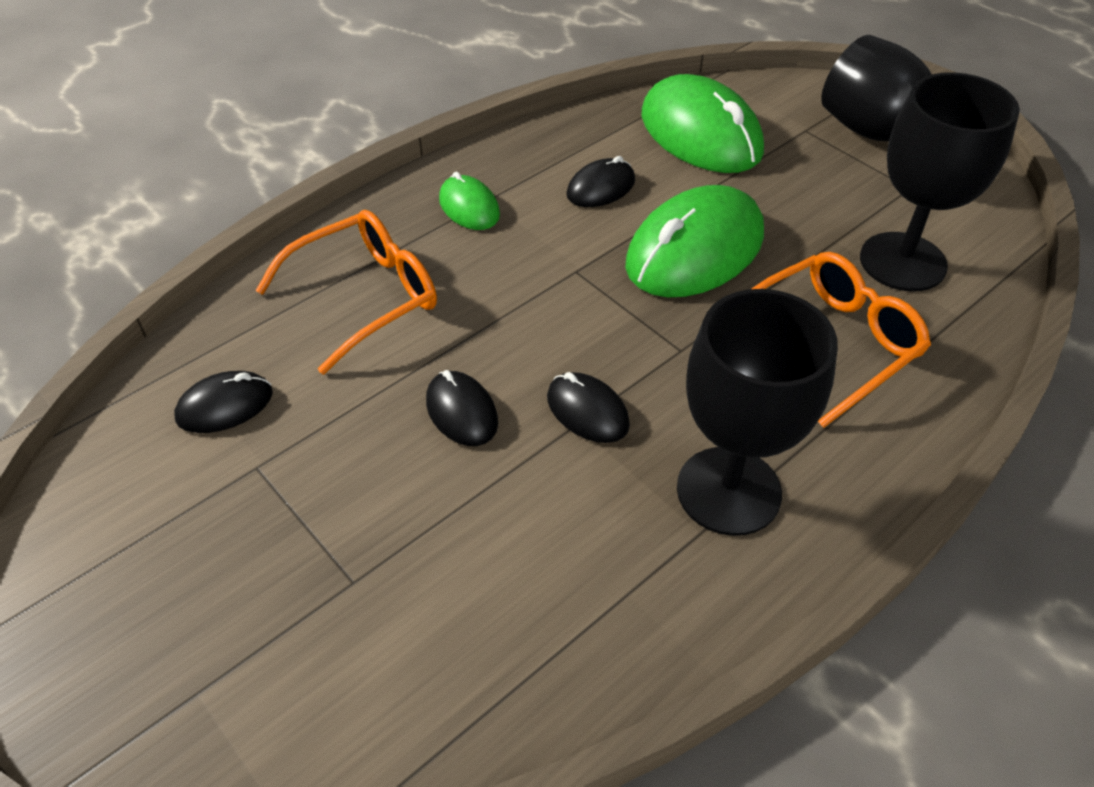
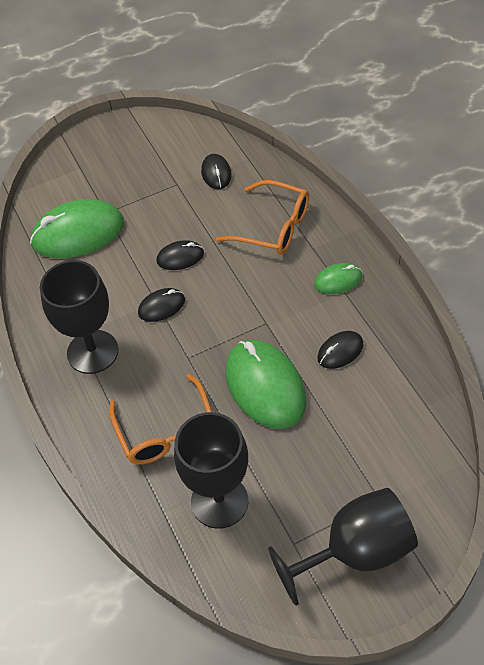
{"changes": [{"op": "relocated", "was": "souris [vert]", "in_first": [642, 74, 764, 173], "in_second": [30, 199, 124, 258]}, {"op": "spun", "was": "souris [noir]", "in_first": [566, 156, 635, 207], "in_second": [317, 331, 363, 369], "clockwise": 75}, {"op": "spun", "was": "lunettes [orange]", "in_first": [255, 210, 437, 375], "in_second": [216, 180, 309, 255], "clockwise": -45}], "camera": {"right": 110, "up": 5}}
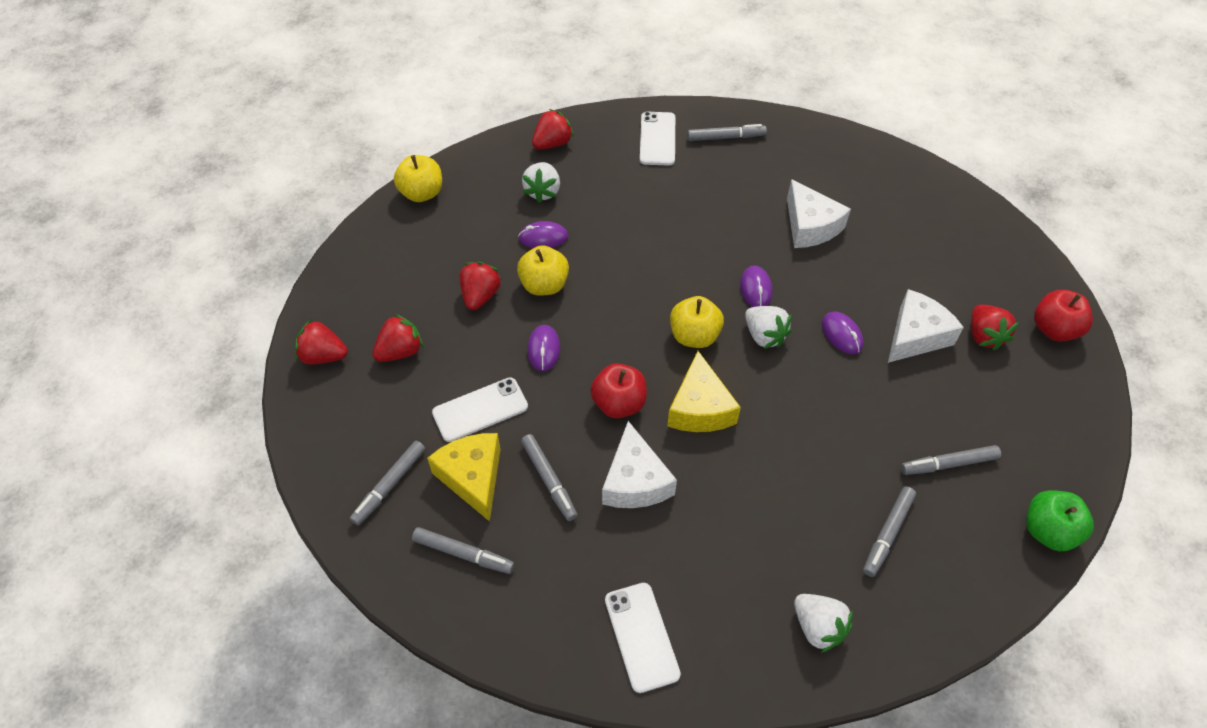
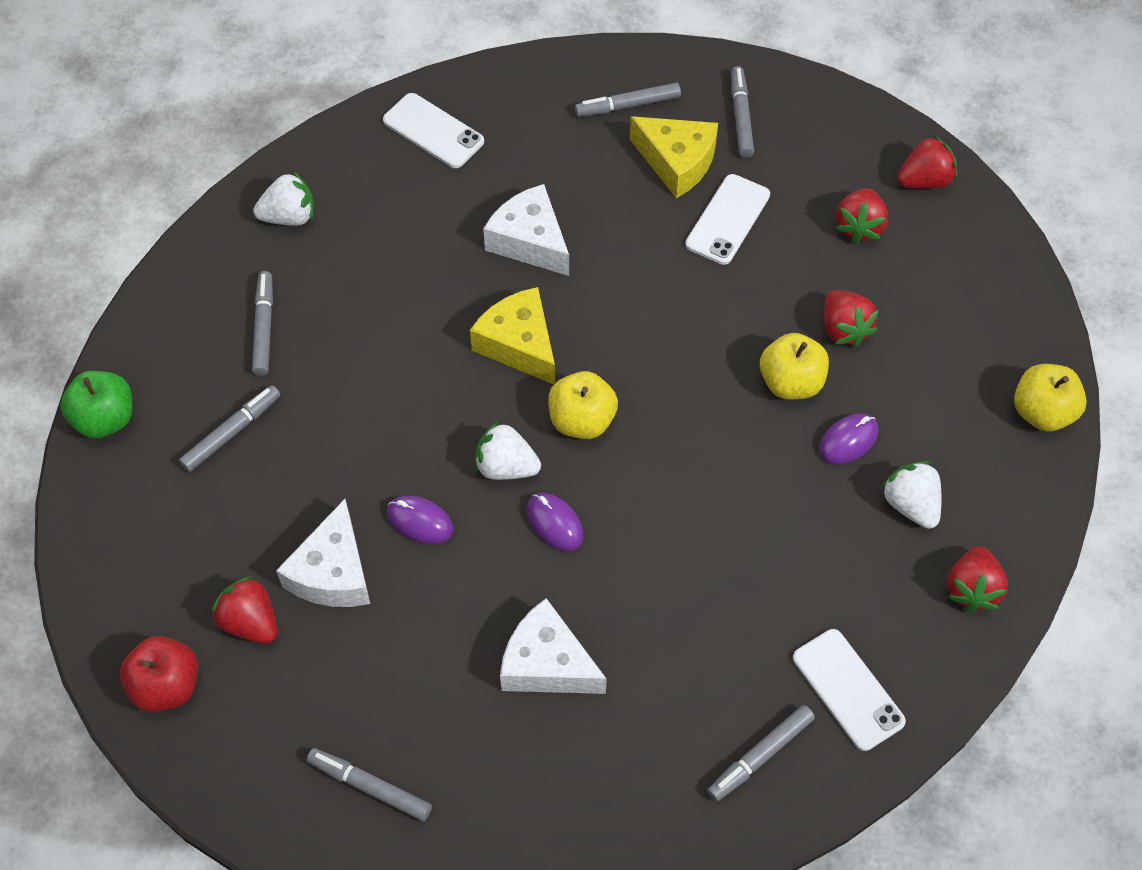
{"changes": [{"op": "missing", "was": "souris [violet]", "in_first": [527, 325, 561, 371]}, {"op": "missing", "was": "pomme [rouge]", "in_first": [590, 363, 647, 418]}, {"op": "relocated", "was": "feutre [gris]", "in_first": [521, 434, 578, 521], "in_second": [307, 748, 432, 821]}, {"op": "spun", "was": "fraise [blanc]", "in_first": [794, 594, 853, 653], "in_second": [253, 171, 314, 226], "clockwise": 150}], "camera": {"right": 145, "up": 5}}
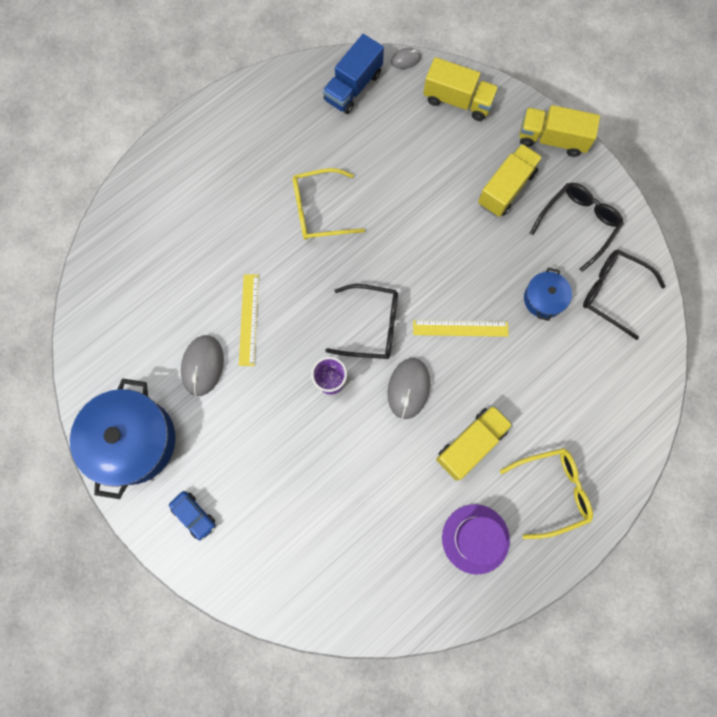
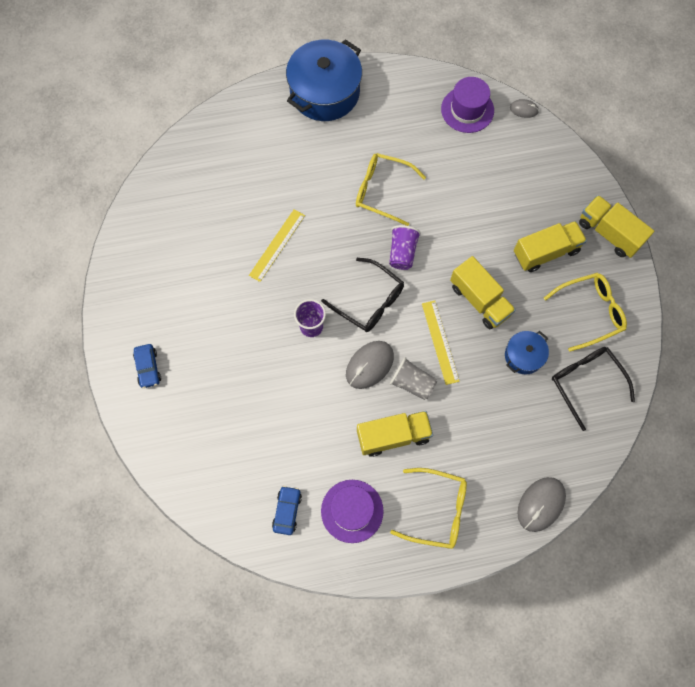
{"changes": [{"op": "exchanged", "was": "camion [bleu]", "now": "chapeau [violet]", "in_first": [323, 34, 384, 114], "in_second": [441, 77, 494, 133]}, {"op": "relocated", "was": "camion [jaune]", "in_first": [423, 57, 499, 121], "in_second": [450, 256, 516, 329]}, {"op": "colour", "was": "lunettes [noir]", "now": "lunettes [jaune]", "in_first": [530, 183, 624, 272], "in_second": [543, 273, 627, 352]}, {"op": "spun", "was": "règle [jaune]", "in_first": [413, 320, 509, 337], "in_second": [422, 300, 460, 385], "clockwise": 45}, {"op": "relocated", "was": "souris [gris]", "in_first": [181, 335, 224, 396], "in_second": [517, 477, 566, 532]}, {"op": "relocated", "was": "marmite [bleu]", "in_first": [70, 378, 176, 499], "in_second": [286, 39, 362, 121]}, {"op": "appeared", "now": "gobelet [violet]", "in_second": [389, 225, 421, 270]}, {"op": "appeared", "now": "gobelet [gris]", "in_second": [390, 357, 437, 400]}, {"op": "appeared", "now": "voiture [bleu]", "in_second": [272, 486, 302, 535]}], "camera": {"right": 30, "up": -5}}
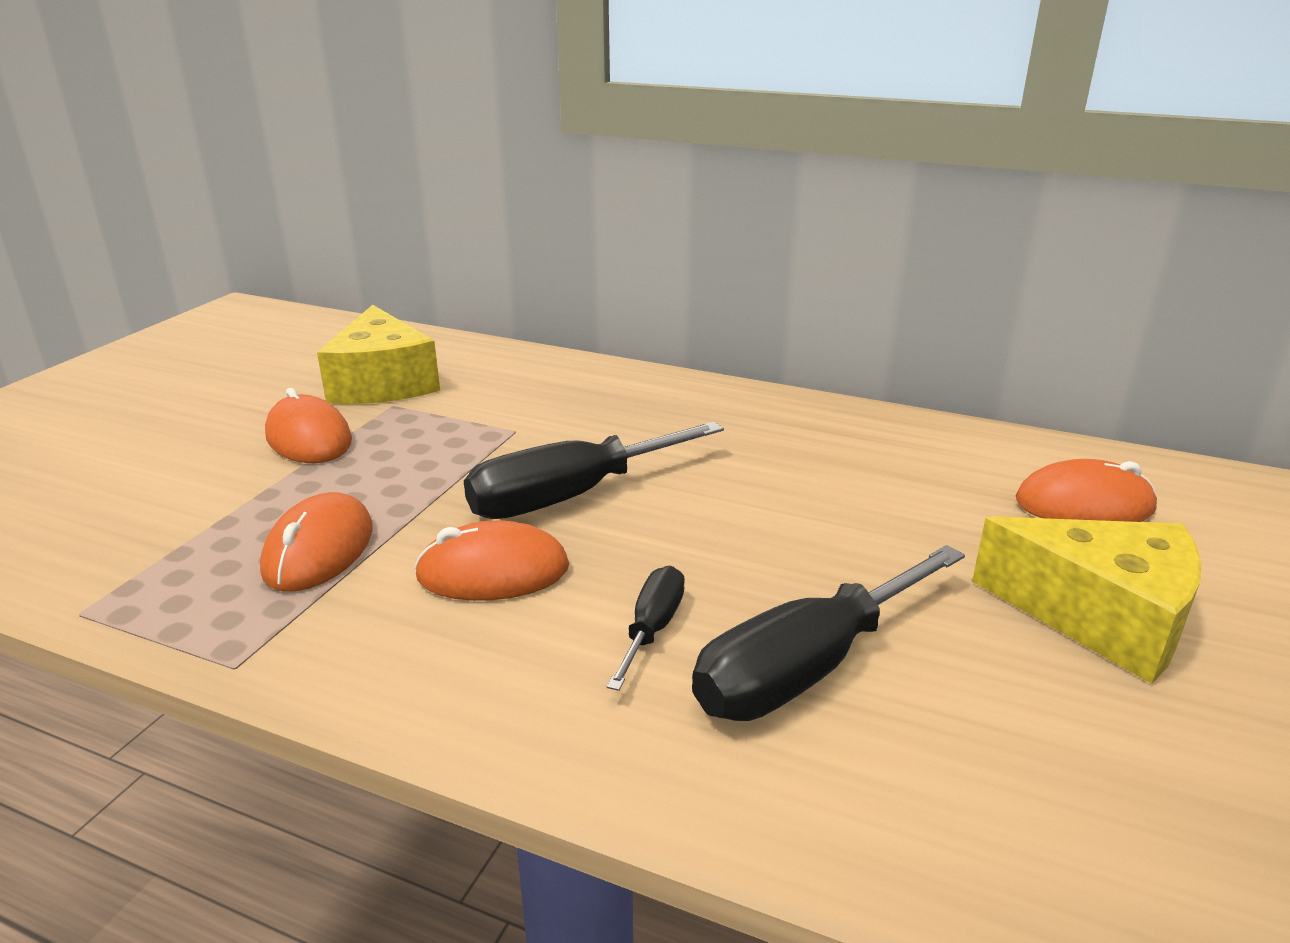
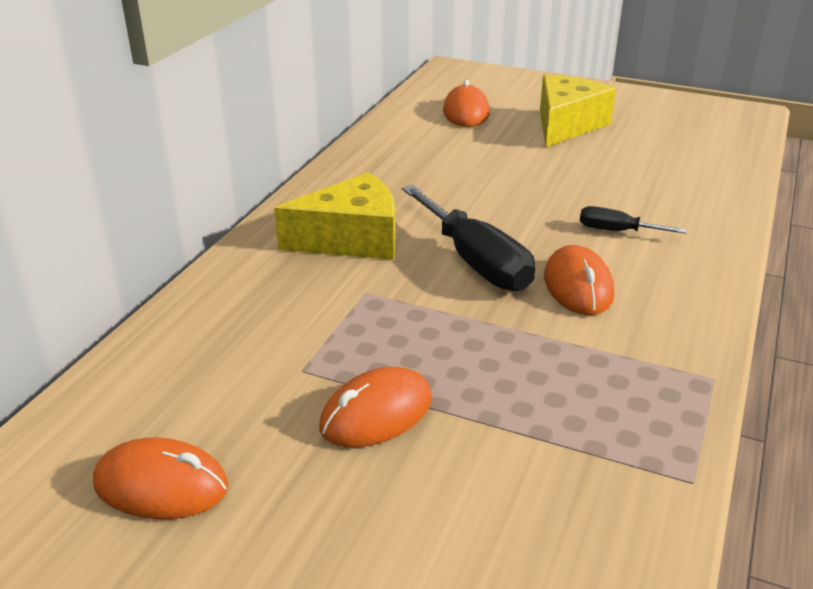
{"changes": [{"op": "relocated", "was": "fromage [jaune]", "in_first": [317, 305, 440, 404], "in_second": [274, 172, 395, 260]}, {"op": "relocated", "was": "souris [orange]", "in_first": [260, 492, 373, 592], "in_second": [93, 437, 228, 519]}, {"op": "missing", "was": "tournevis [noir]", "in_first": [692, 545, 965, 721]}], "camera": {"right": -90, "up": 5}}
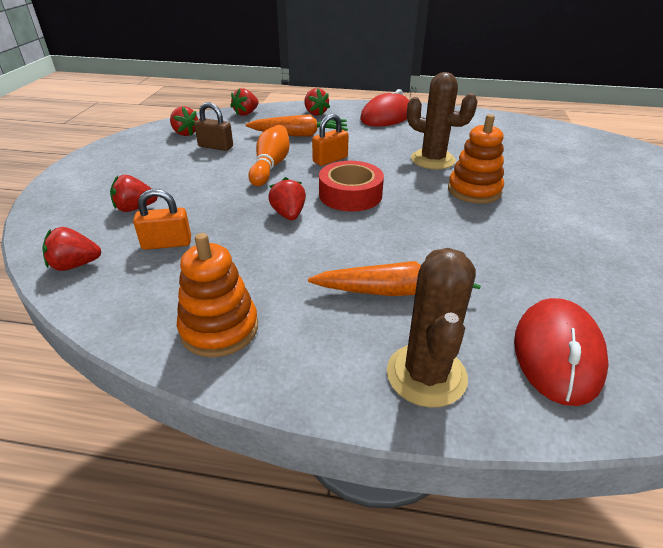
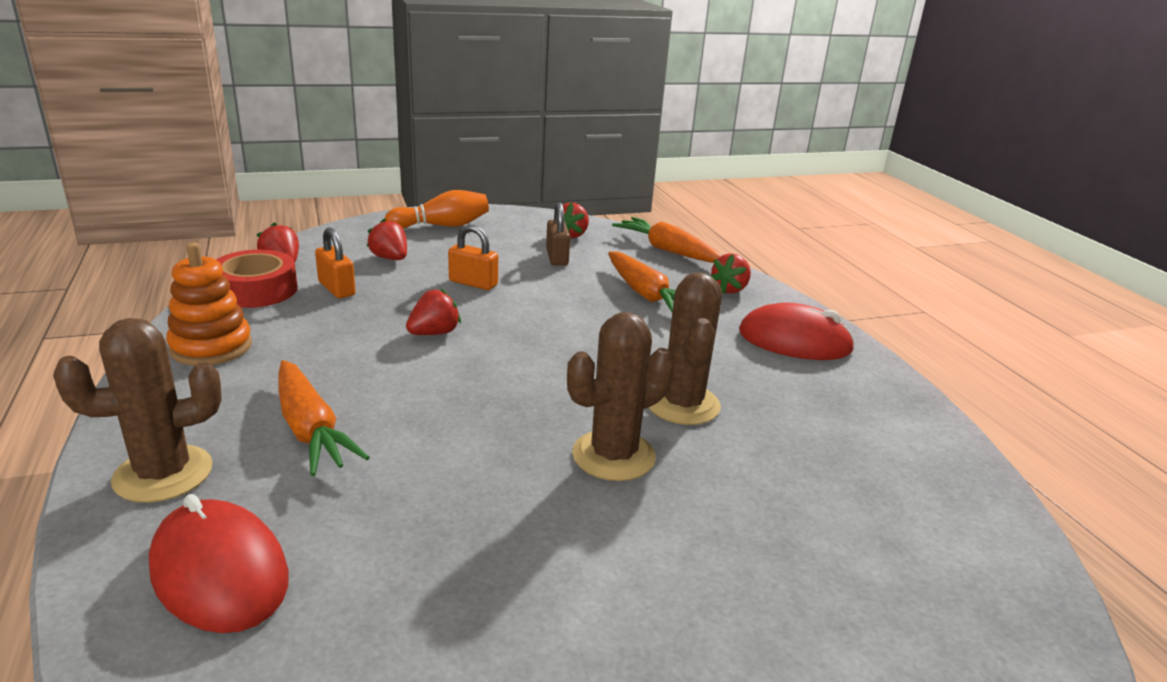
{"changes": [{"op": "exchanged", "was": "fraise [rouge]", "now": "carotte [orange]", "in_first": [230, 88, 259, 116], "in_second": [612, 217, 721, 263]}, {"op": "relocated", "was": "cadenas [orange]", "in_first": [312, 114, 349, 166], "in_second": [448, 225, 498, 290]}, {"op": "exchanged", "was": "jouet à empiler [orange]", "now": "cactus [marron]", "in_first": [448, 114, 504, 204], "in_second": [567, 312, 674, 481]}, {"op": "relocated", "was": "quille [orange]", "in_first": [248, 125, 290, 186], "in_second": [385, 190, 489, 229]}, {"op": "relocated", "was": "ruban adhésif [rouge]", "in_first": [319, 161, 384, 212], "in_second": [216, 249, 298, 308]}, {"op": "spun", "was": "souris [rouge]", "in_first": [514, 298, 609, 406], "in_second": [149, 494, 289, 633], "clockwise": 60}], "camera": {"right": 60, "up": -10}}
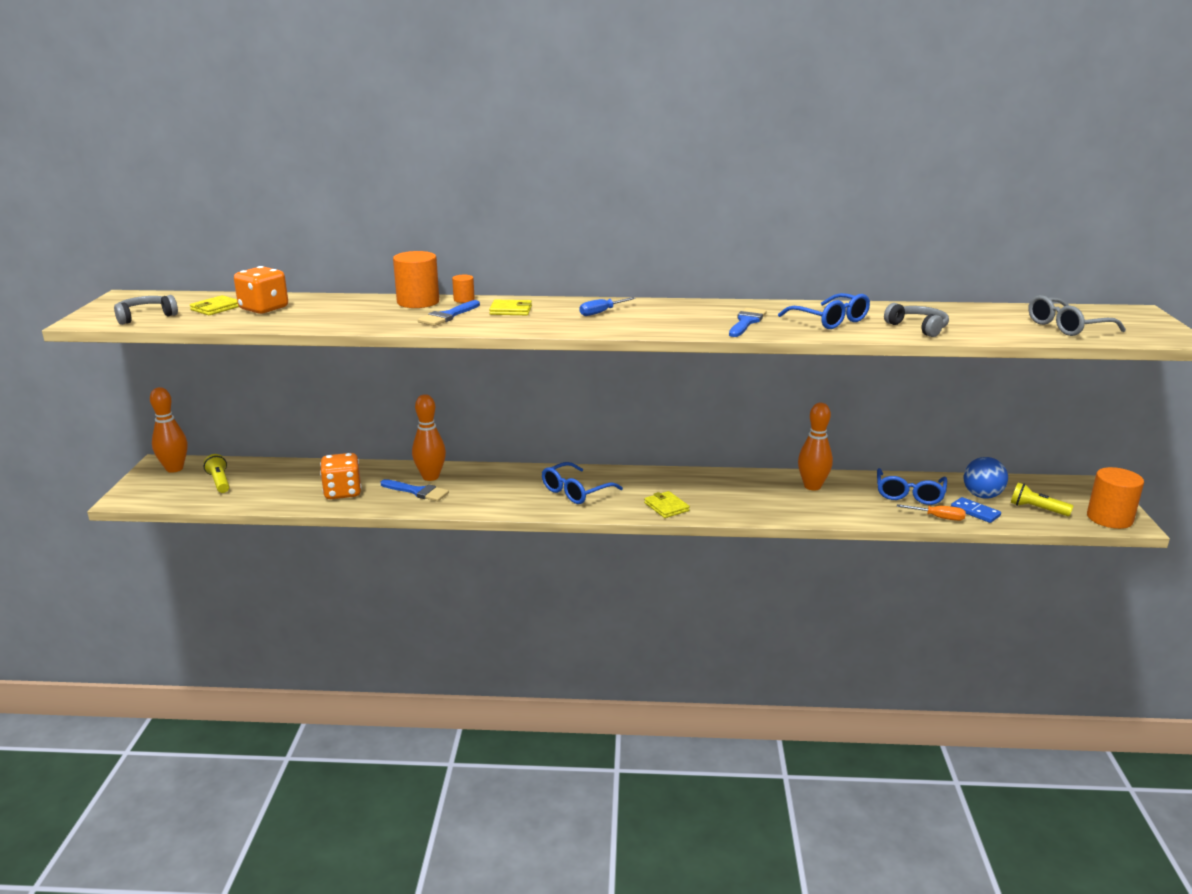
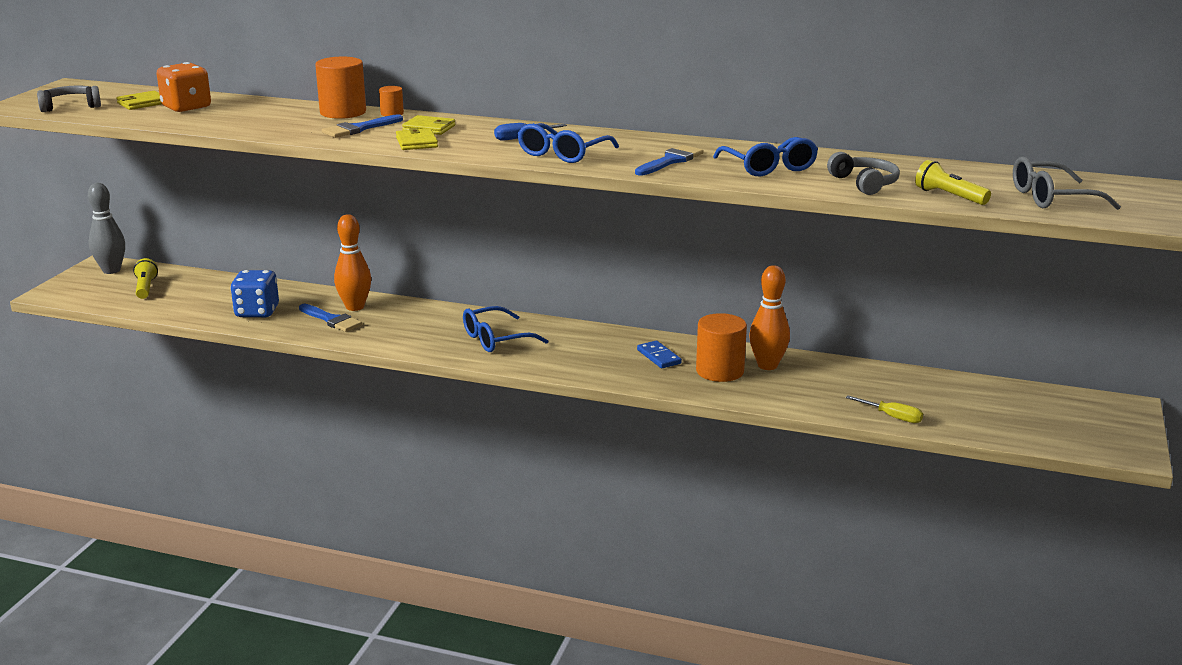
{"changes": [{"op": "colour", "was": "quille [orange]", "now": "quille [gris]", "in_first": [150, 387, 187, 473], "in_second": [88, 183, 125, 274]}, {"op": "colour", "was": "dé [orange]", "now": "dé [bleu]", "in_first": [320, 453, 362, 499], "in_second": [230, 270, 279, 317]}, {"op": "missing", "was": "balle [bleu]", "in_first": [964, 457, 1008, 499]}, {"op": "relocated", "was": "cylindre [orange]", "in_first": [1087, 467, 1144, 529], "in_second": [696, 313, 747, 382]}, {"op": "relocated", "was": "lunettes [bleu]", "in_first": [877, 468, 947, 505], "in_second": [518, 123, 619, 163]}, {"op": "relocated", "was": "lampe de poche [jaune]", "in_first": [1011, 483, 1073, 516], "in_second": [915, 160, 991, 205]}, {"op": "relocated", "was": "portefeuille [jaune]", "in_first": [644, 491, 690, 518], "in_second": [396, 128, 438, 150]}, {"op": "relocated", "was": "domino [bleu]", "in_first": [951, 497, 1001, 523], "in_second": [637, 341, 682, 368]}, {"op": "colour", "was": "tournevis [orange]", "now": "tournevis [jaune]", "in_first": [897, 504, 966, 521], "in_second": [846, 395, 923, 423]}], "camera": {"right": 15, "up": 0}}
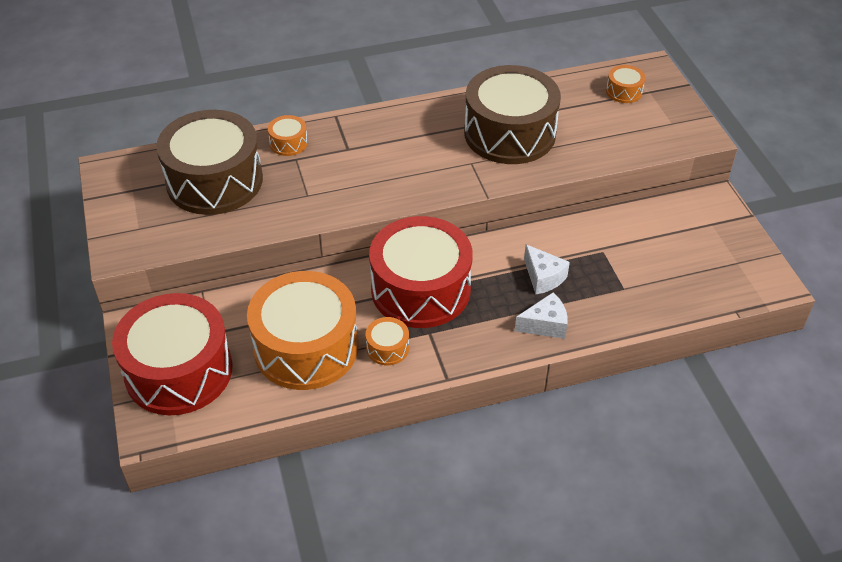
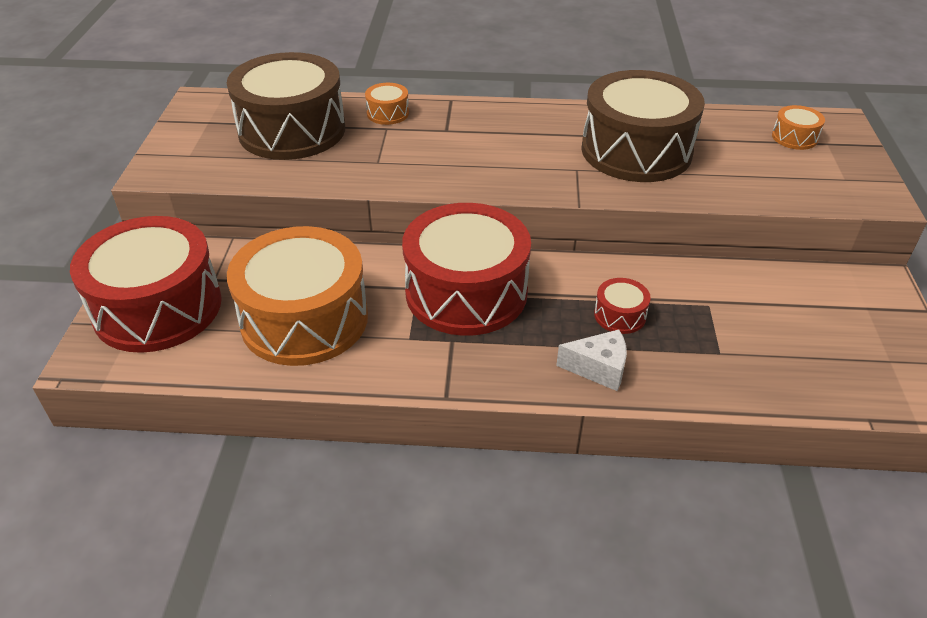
{"changes": [{"op": "exchanged", "was": "fromage [blanc]", "now": "tambour [rouge]", "in_first": [524, 244, 570, 294], "in_second": [594, 278, 651, 334]}, {"op": "missing", "was": "tambour [orange]", "in_first": [366, 317, 409, 365]}], "camera": {"right": 20, "up": -5}}
